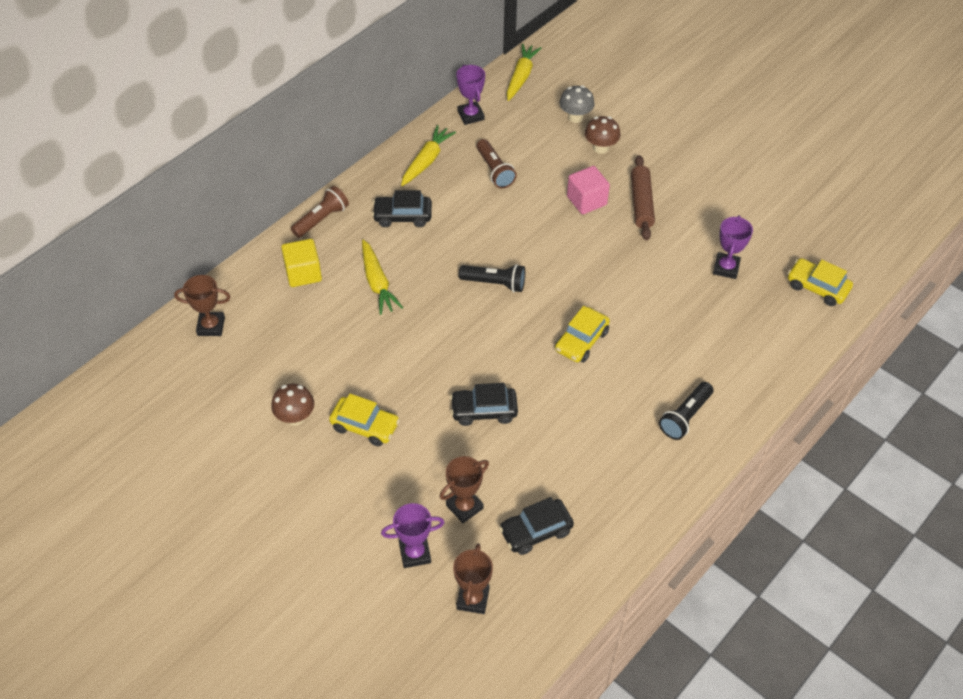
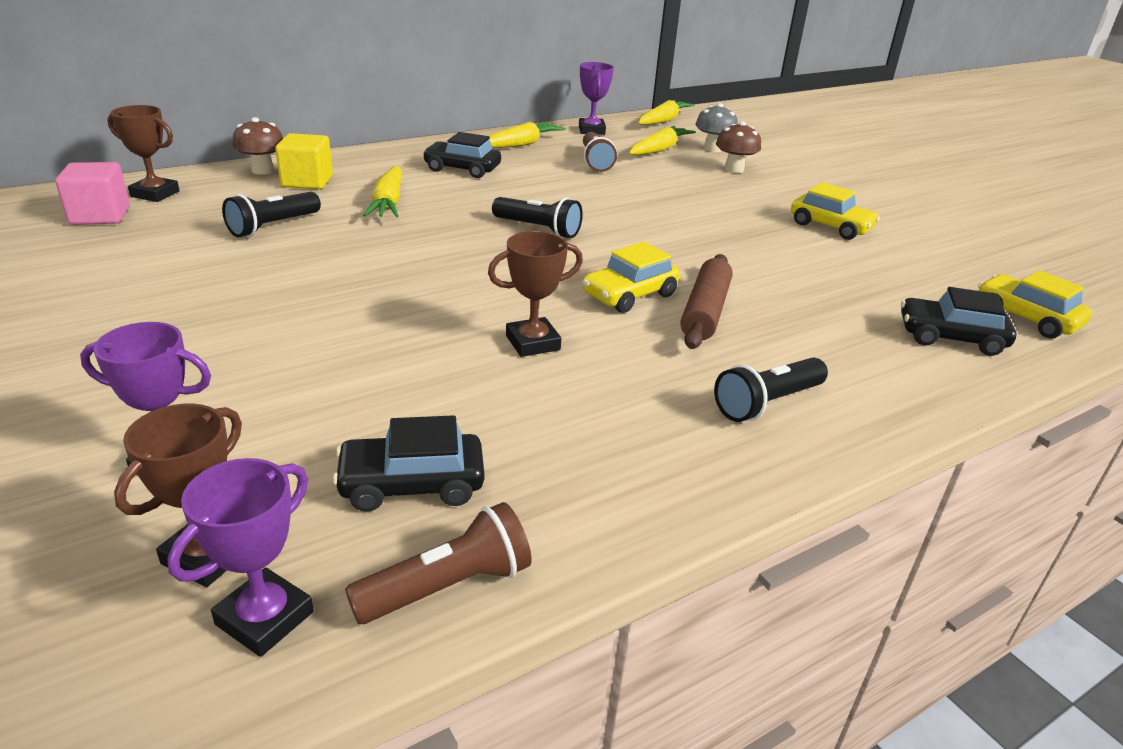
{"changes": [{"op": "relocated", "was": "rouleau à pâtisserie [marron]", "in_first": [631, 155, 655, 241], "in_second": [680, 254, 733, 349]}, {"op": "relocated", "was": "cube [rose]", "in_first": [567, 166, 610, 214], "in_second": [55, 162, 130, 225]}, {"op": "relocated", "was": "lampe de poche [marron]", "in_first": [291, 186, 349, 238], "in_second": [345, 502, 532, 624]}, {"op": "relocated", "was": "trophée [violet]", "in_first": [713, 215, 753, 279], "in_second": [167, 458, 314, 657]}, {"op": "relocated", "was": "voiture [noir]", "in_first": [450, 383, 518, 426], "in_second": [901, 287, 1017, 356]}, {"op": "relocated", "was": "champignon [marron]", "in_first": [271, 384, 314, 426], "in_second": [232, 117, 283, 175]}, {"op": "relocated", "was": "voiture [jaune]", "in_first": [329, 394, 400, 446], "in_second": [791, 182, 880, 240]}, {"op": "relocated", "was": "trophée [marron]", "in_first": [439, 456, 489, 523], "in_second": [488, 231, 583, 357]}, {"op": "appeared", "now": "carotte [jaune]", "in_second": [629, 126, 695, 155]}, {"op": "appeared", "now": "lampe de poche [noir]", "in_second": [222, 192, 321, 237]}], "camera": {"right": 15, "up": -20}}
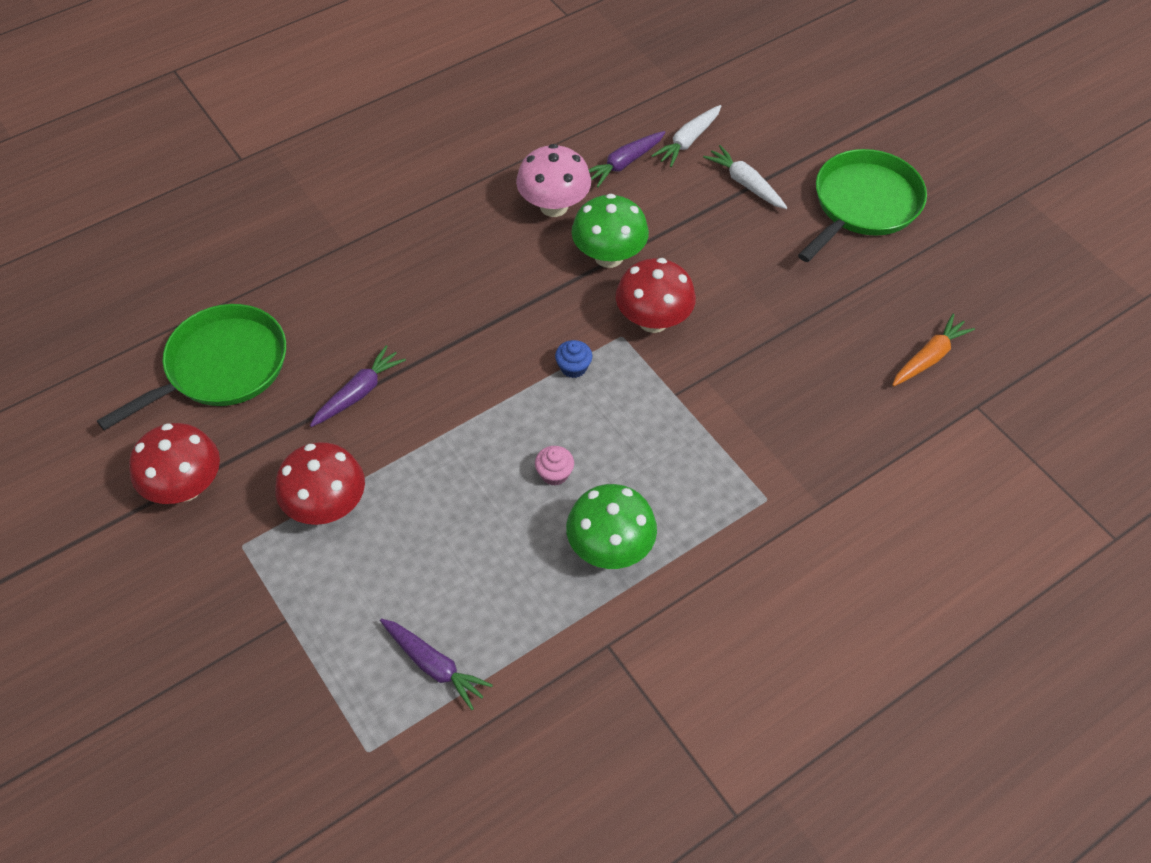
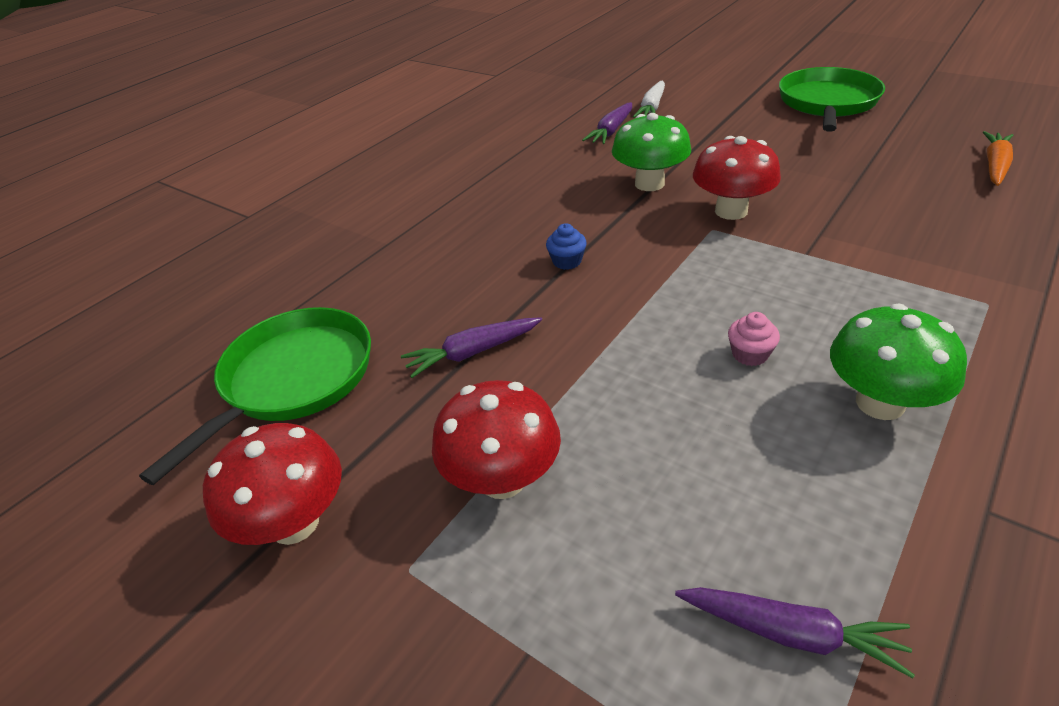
{"changes": [{"op": "missing", "was": "champignon [rose]", "in_first": [516, 144, 591, 217]}, {"op": "missing", "was": "carotte [blanc]", "in_first": [703, 145, 787, 209]}, {"op": "relocated", "was": "muffin [bleu]", "in_first": [555, 340, 592, 378], "in_second": [546, 223, 587, 270]}, {"op": "spun", "was": "carotte [violet]", "in_first": [310, 345, 406, 427], "in_second": [401, 317, 542, 378], "clockwise": -135}], "camera": {"right": -15, "up": -15}}
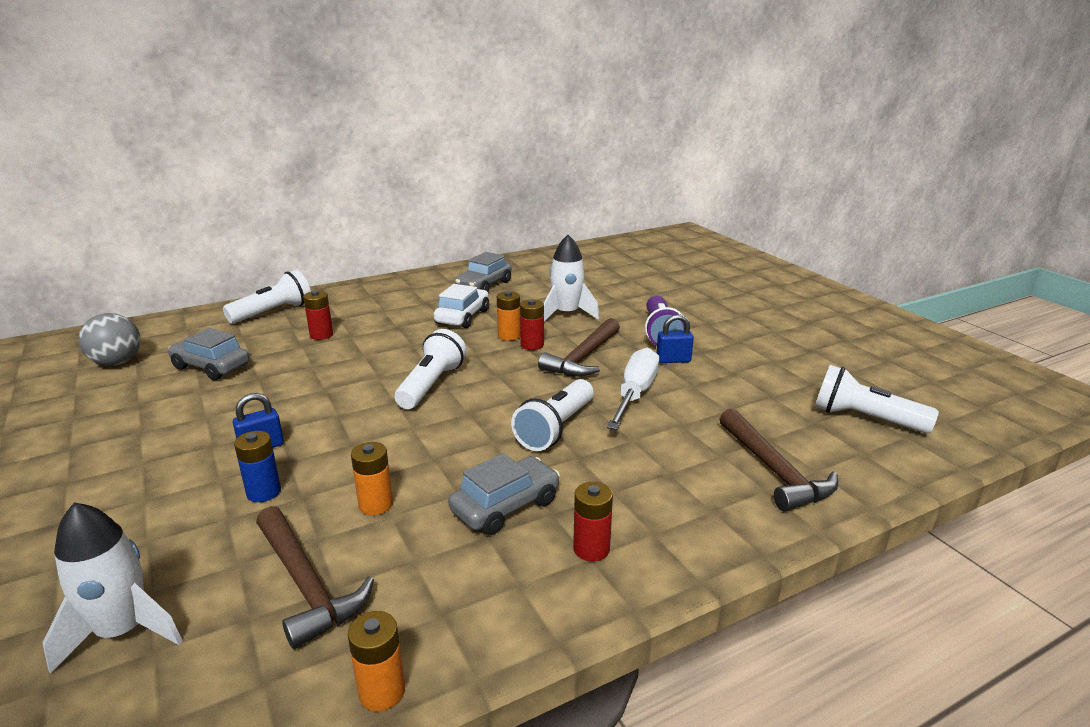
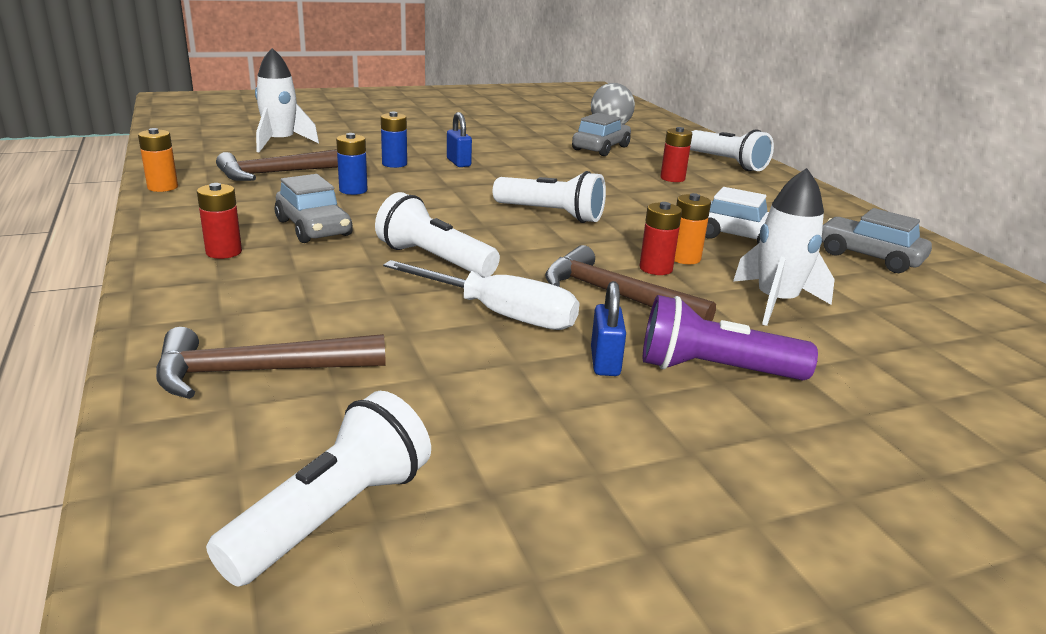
{"changes": [{"op": "colour", "was": "pile [orange]", "now": "pile [bleu]", "in_first": [351, 442, 393, 515], "in_second": [336, 133, 368, 195]}], "camera": {"right": 95, "up": 0}}
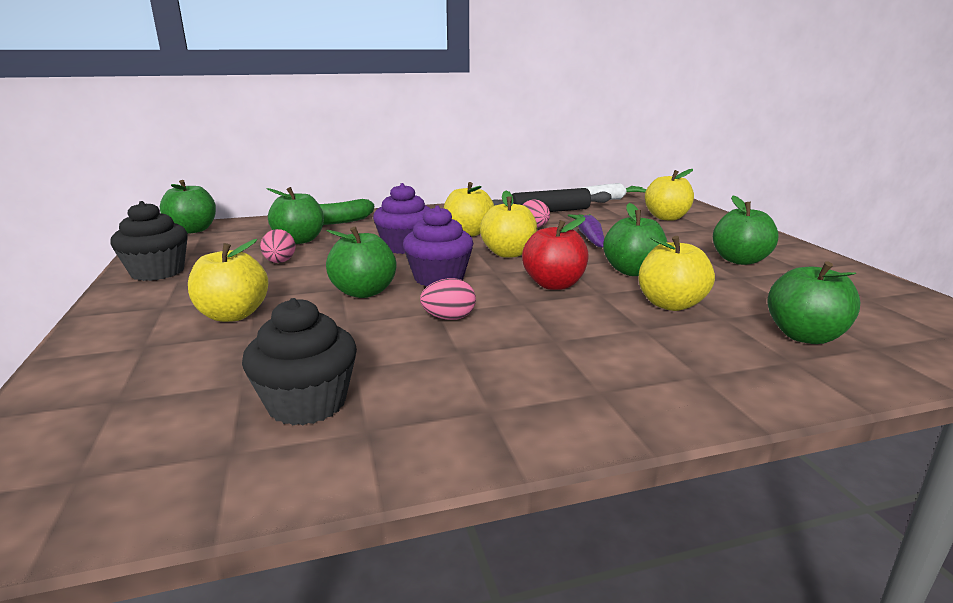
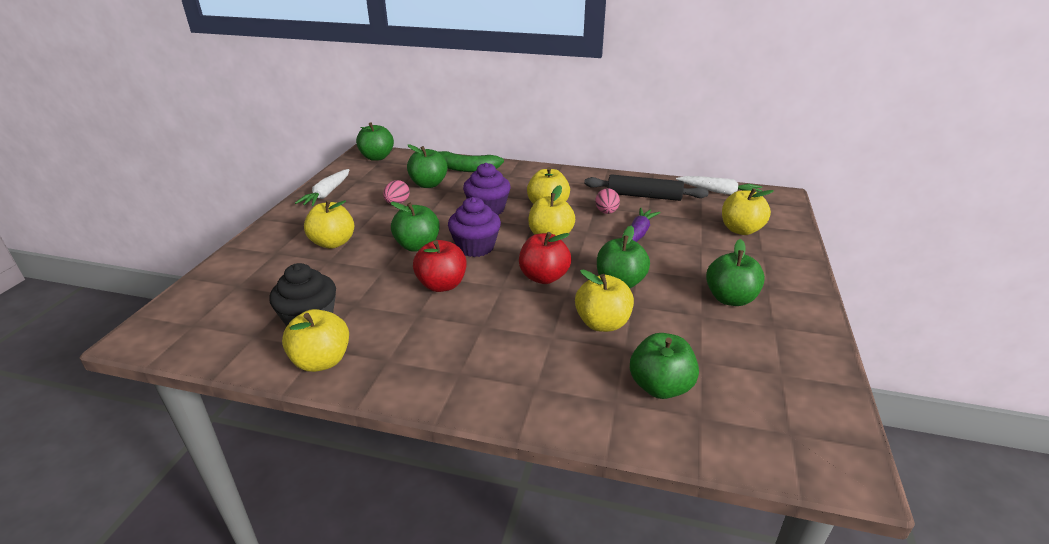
{"changes": [{"op": "exchanged", "was": "muffin [noir]", "now": "carotte [blanc]", "in_first": [110, 201, 188, 281], "in_second": [295, 169, 349, 206]}, {"op": "exchanged", "was": "œuf [rose]", "now": "pomme [rouge]", "in_first": [420, 278, 476, 320], "in_second": [413, 240, 466, 292]}, {"op": "appeared", "now": "pomme [jaune]", "in_second": [282, 309, 349, 372]}], "camera": {"right": 30, "up": 10}}
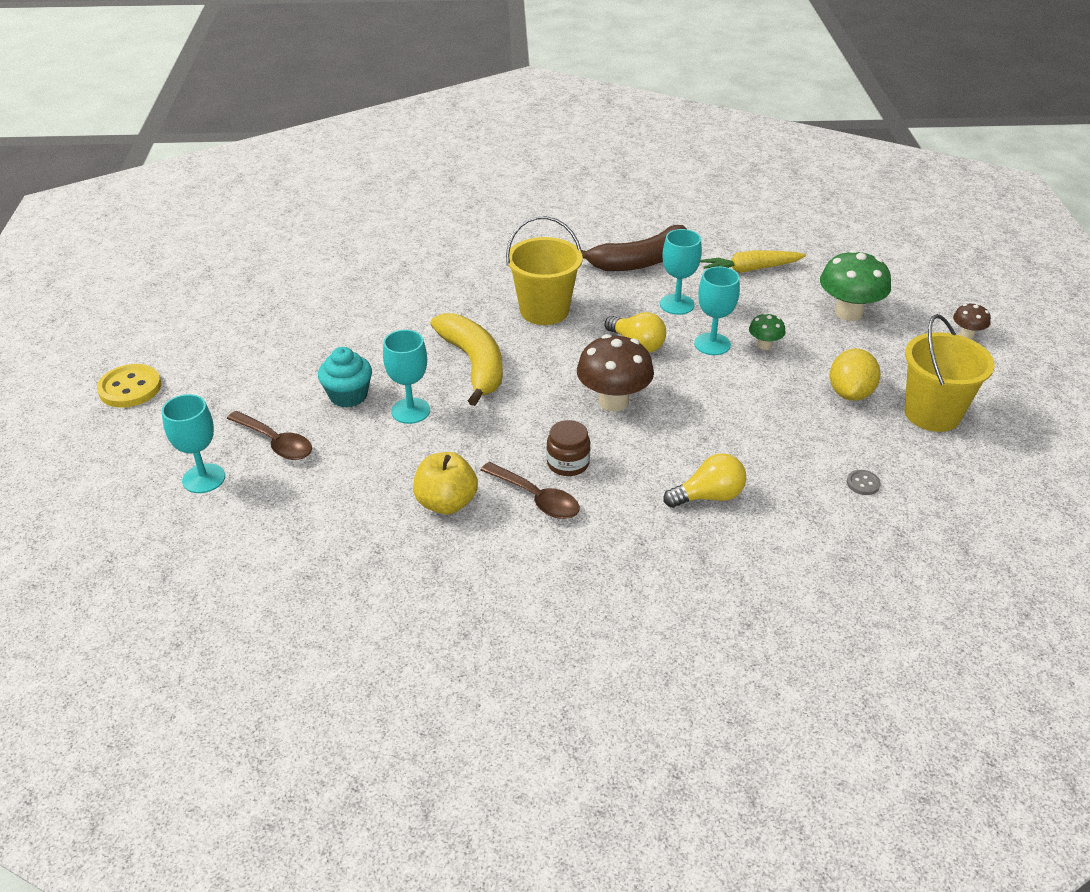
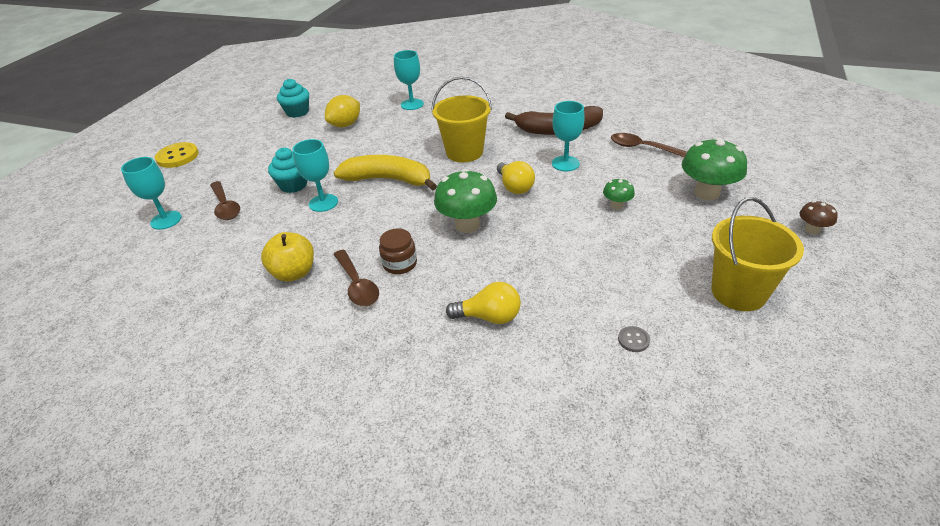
{"changes": [{"op": "exchanged", "was": "carotte [jaune]", "now": "cuillère [marron]", "in_first": [700, 250, 806, 273], "in_second": [611, 133, 687, 157]}, {"op": "relocated", "was": "verre à pied [turquoise]", "in_first": [694, 266, 740, 355], "in_second": [394, 50, 424, 110]}, {"op": "spun", "was": "banane [jaune]", "in_first": [430, 313, 503, 406], "in_second": [334, 155, 437, 191], "clockwise": -75}, {"op": "colour", "was": "champignon [marron]", "now": "champignon [vert]", "in_first": [577, 334, 654, 412], "in_second": [434, 169, 497, 233]}, {"op": "relocated", "was": "citron [jaune]", "in_first": [830, 348, 881, 401], "in_second": [325, 95, 360, 128]}, {"op": "appeared", "now": "muffin [turquoise]", "in_second": [277, 79, 309, 118]}], "camera": {"right": 25, "up": 0}}
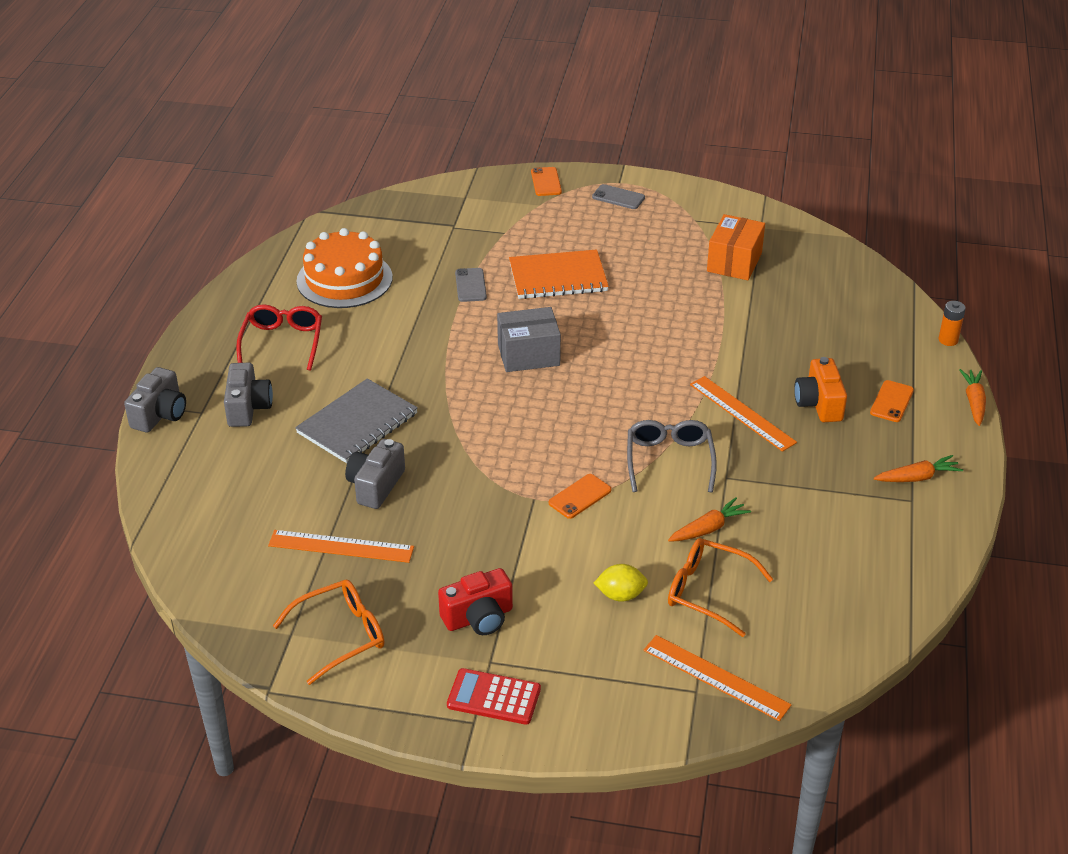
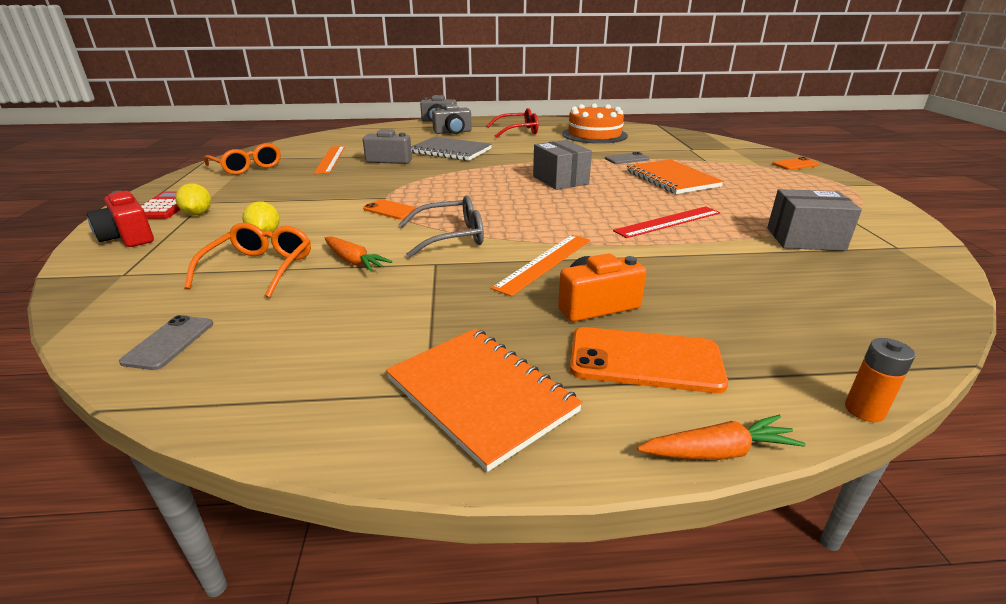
{"changes": [{"op": "relocated", "was": "téléphone [gris]", "in_first": [592, 184, 645, 209], "in_second": [119, 315, 213, 370]}, {"op": "colour", "was": "boîte [orange]", "now": "boîte [gris]", "in_first": [707, 214, 765, 280], "in_second": [767, 189, 862, 251]}, {"op": "size", "was": "téléphone [orange]", "in_first": [870, 380, 914, 422], "in_second": [570, 327, 728, 393], "ratio": 1.67}, {"op": "exchanged", "was": "carotte [orange]", "now": "carnet [orange]", "in_first": [874, 455, 963, 482], "in_second": [386, 328, 583, 472]}, {"op": "relocated", "was": "appareil photo [rouge]", "in_first": [438, 568, 513, 635], "in_second": [87, 190, 154, 247]}, {"op": "missing", "was": "règle [orange]", "in_first": [644, 635, 792, 721]}, {"op": "appeared", "now": "citron [jaune]", "in_second": [175, 183, 211, 215]}, {"op": "appeared", "now": "règle [rouge]", "in_second": [613, 206, 720, 238]}], "camera": {"right": 75, "up": -10}}
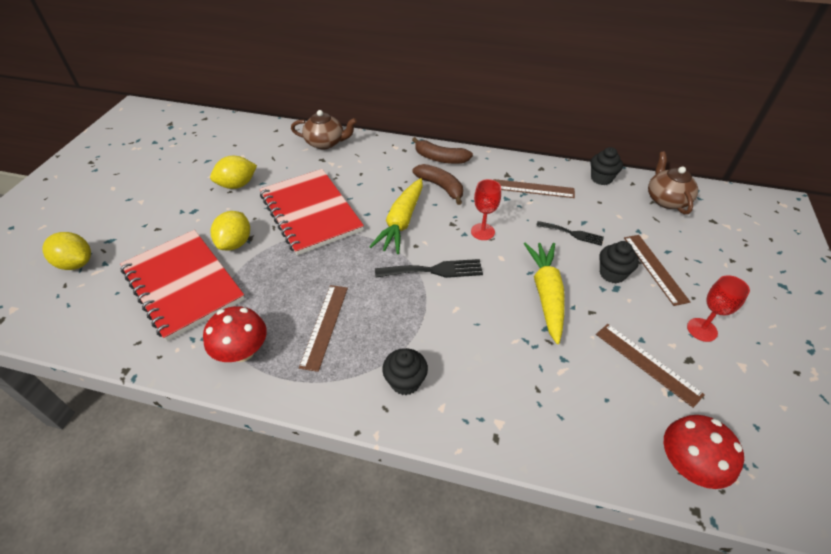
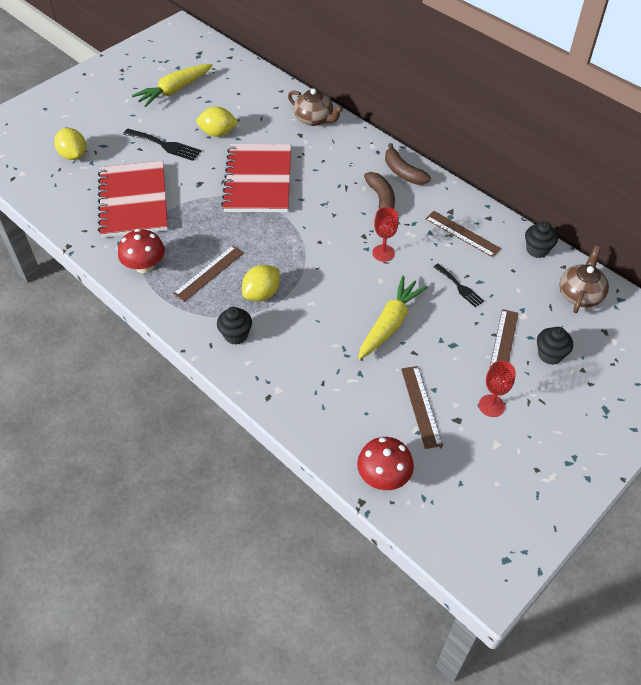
{"changes": [{"op": "relocated", "was": "carotte [jaune]", "in_first": [369, 178, 423, 254], "in_second": [132, 64, 213, 107]}, {"op": "relocated", "was": "citron [jaune]", "in_first": [211, 211, 250, 251], "in_second": [242, 265, 280, 301]}, {"op": "relocated", "was": "muffin [noir]", "in_first": [599, 241, 639, 283], "in_second": [537, 327, 573, 365]}, {"op": "relocated", "was": "fourchette [noir]", "in_first": [375, 259, 483, 278], "in_second": [123, 129, 201, 161]}], "camera": {"right": 30, "up": 5}}
